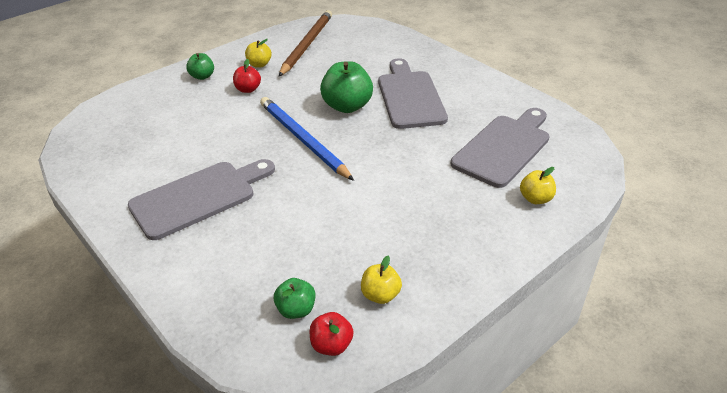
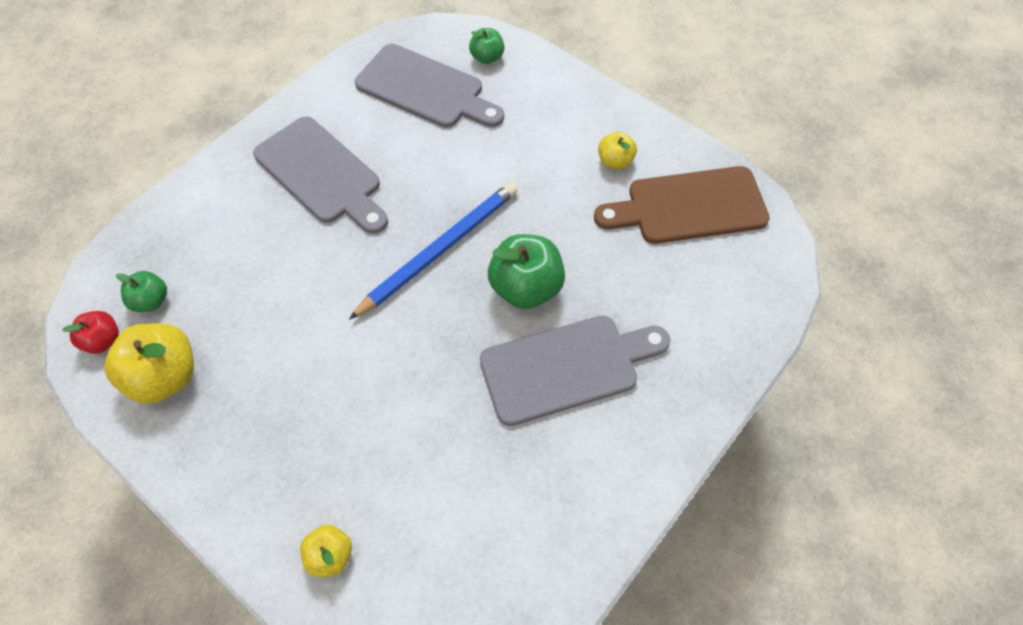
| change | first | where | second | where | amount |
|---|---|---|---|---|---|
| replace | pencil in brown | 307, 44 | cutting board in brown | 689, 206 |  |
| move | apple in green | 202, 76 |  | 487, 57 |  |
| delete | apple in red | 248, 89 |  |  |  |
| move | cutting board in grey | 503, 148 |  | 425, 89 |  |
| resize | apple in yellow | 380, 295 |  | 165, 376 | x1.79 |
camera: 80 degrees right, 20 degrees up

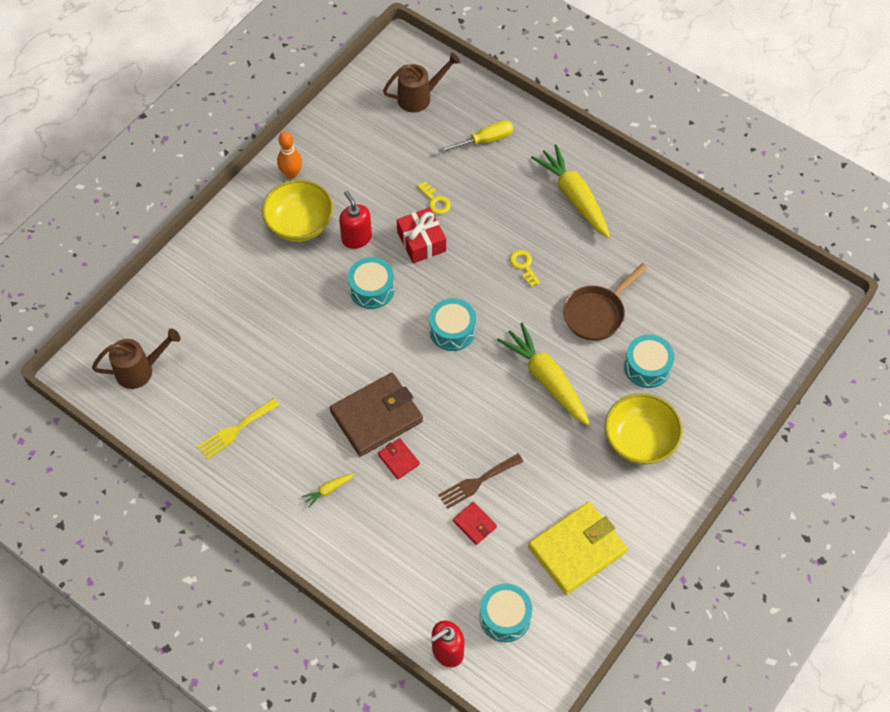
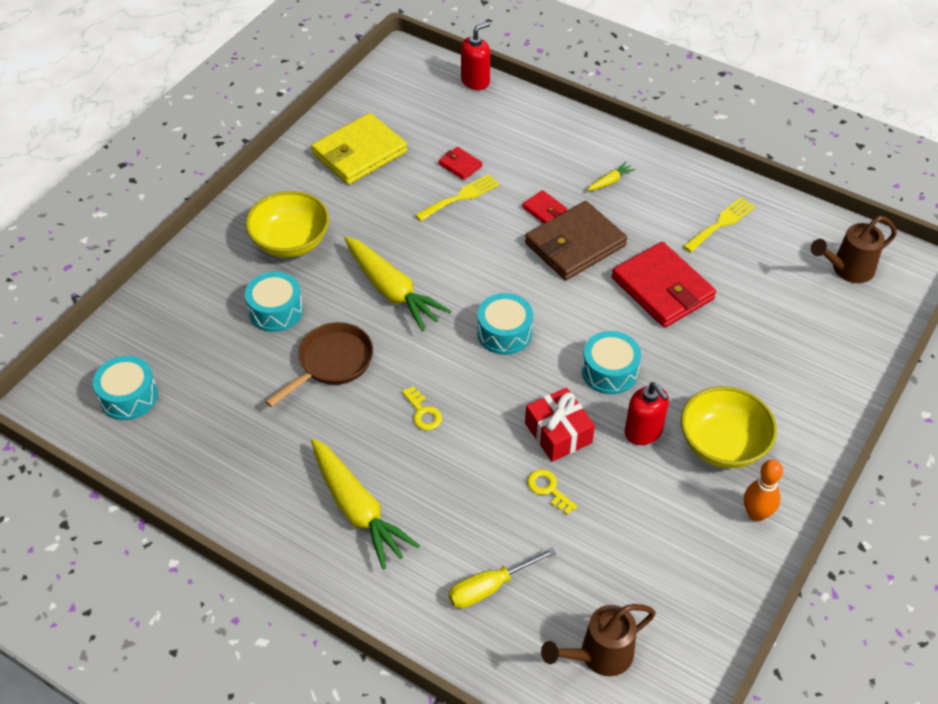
| change | first | where | second | where | amount |
|---|---|---|---|---|---|
| recolor | fork in brown | 477, 482 | fork in yellow | 460, 197 |  |
| move | drum in turquoise | 505, 617 |  | 129, 397 |  |
| insert |  |  | wallet in red | 662, 288 |  |
camera: 175 degrees right, 10 degrees down

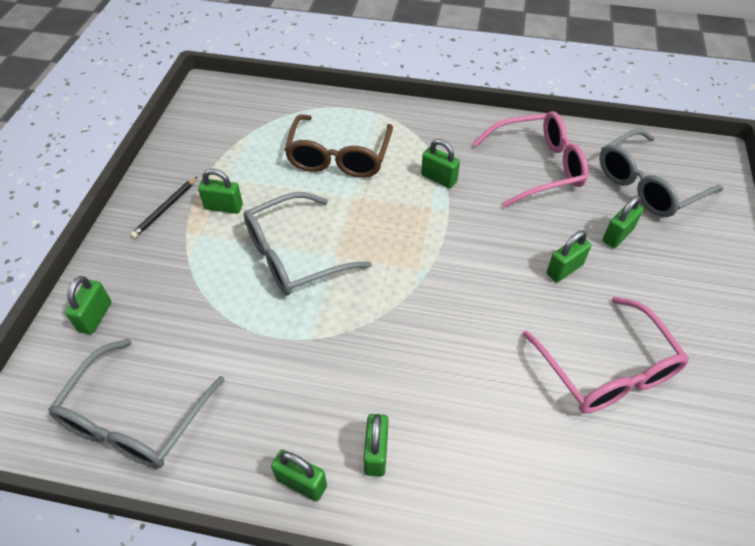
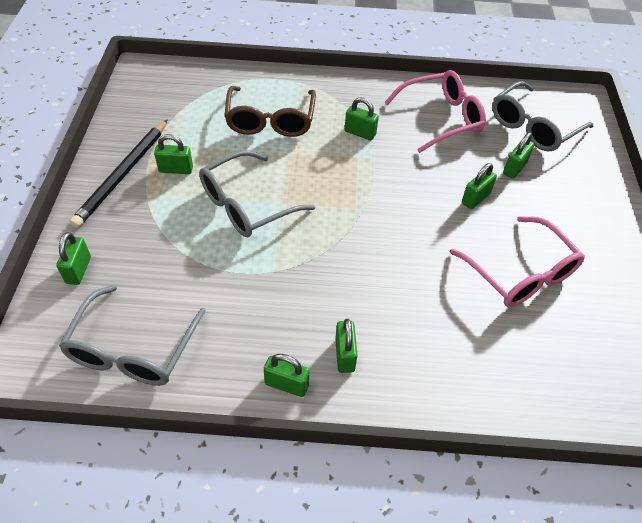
| change | first | where | second | where | amount |
|---|---|---|---|---|---|
| resize | pencil in black | 165, 209 |  | 123, 175 | x1.91 |
camera: 10 degrees left, 0 degrees up

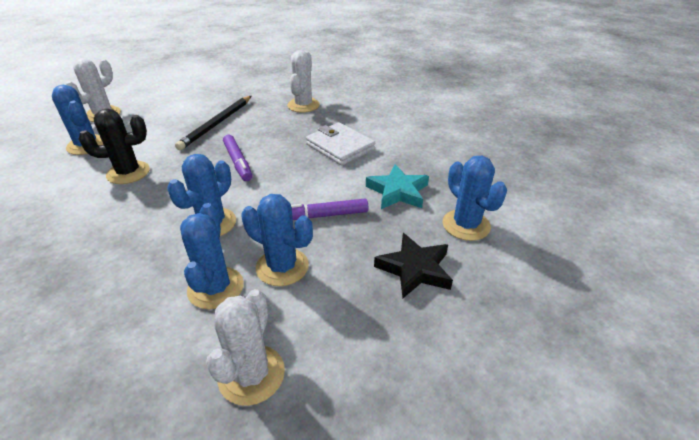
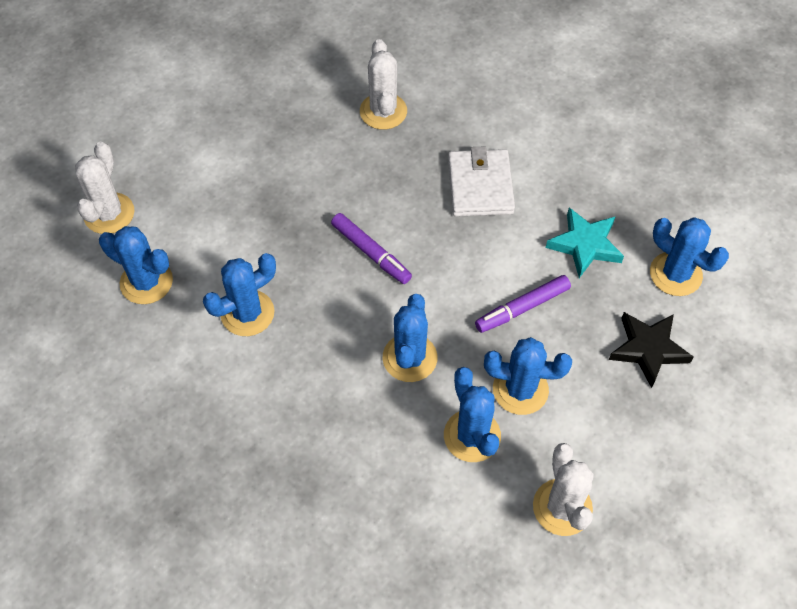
| change | first | where | second | where | amount |
|---|---|---|---|---|---|
| delete | pencil in black | 217, 124 |  |  |  |
| recolor | cactus in black | 128, 173 | cactus in blue | 247, 313 |  |
| rotate | wallet in white | 340, 147 |  | 480, 186 | 60 degrees clockwise |
camera: 20 degrees left, 20 degrees up

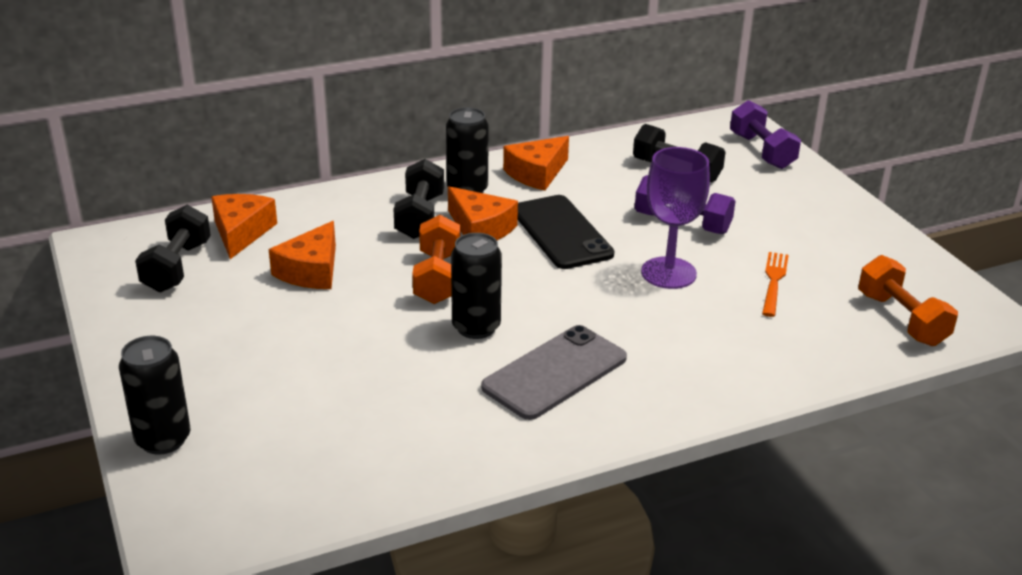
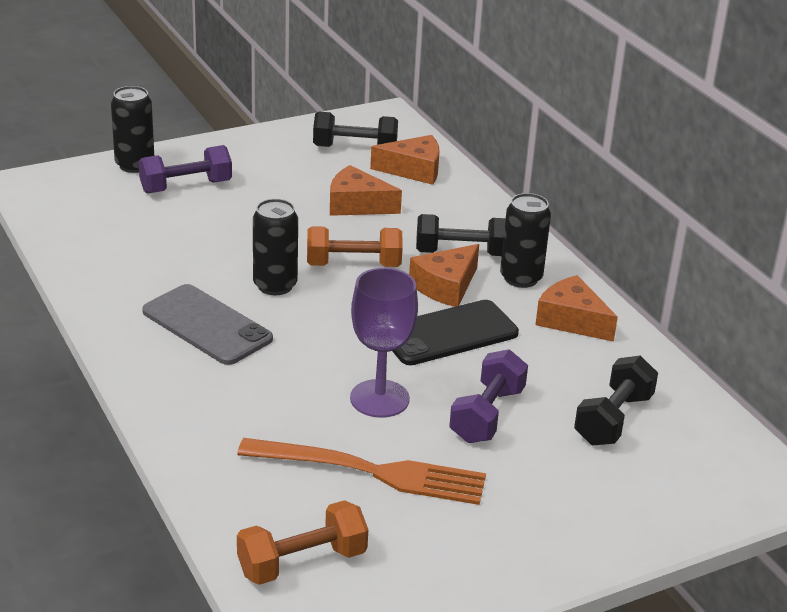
| change | first | where | second | where | amount |
|---|---|---|---|---|---|
| move | dumbbell in purple | 762, 151 |  | 186, 187 |  |
| resize | fork in orange | 773, 281 |  | 372, 472 | x1.89 |
camera: 85 degrees right, 0 degrees up

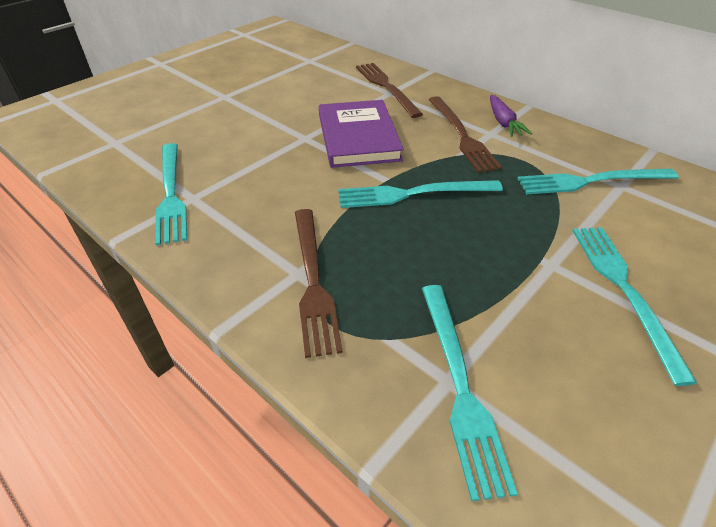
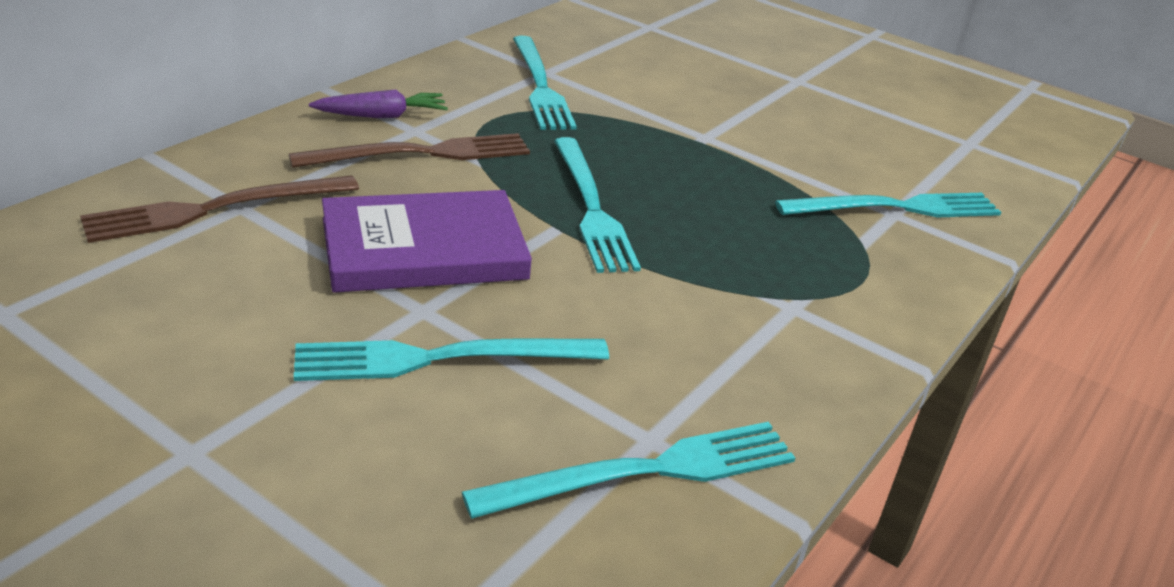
| change | first | where | second | where | amount |
|---|---|---|---|---|---|
| delete | fork in brown | 313, 281 |  |  |  |
| move | fork in turquoise | 623, 289 |  | 440, 359 |  |
camera: 100 degrees left, 10 degrees down

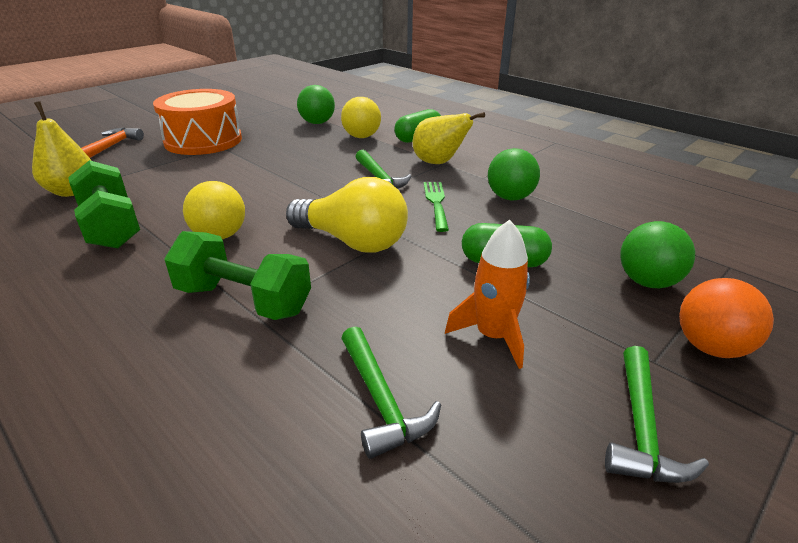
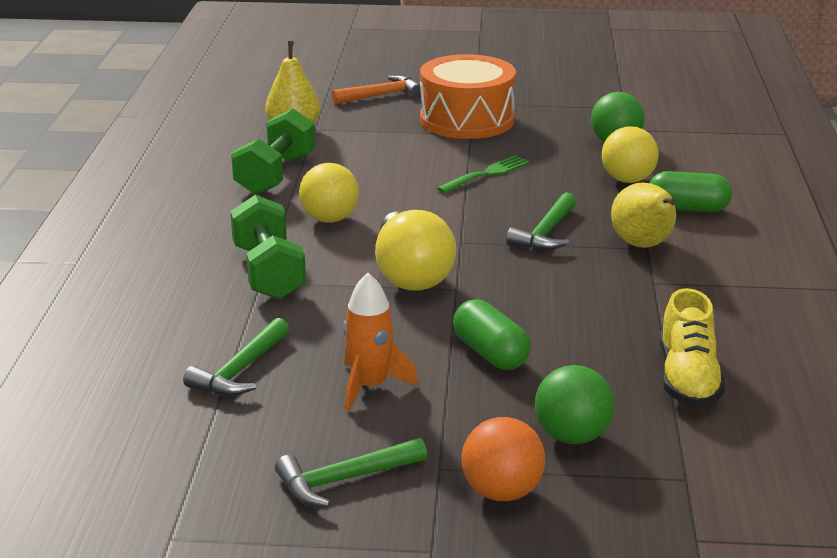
| change | first | where | second | where | amount |
|---|---|---|---|---|---|
| delete | ball in green | 510, 197 |  |  |  |
| move | fork in green | 436, 203 |  | 486, 174 |  |
| insert |  |  | shoe in yellow | 687, 378 |  |
camera: 50 degrees right, 5 degrees down

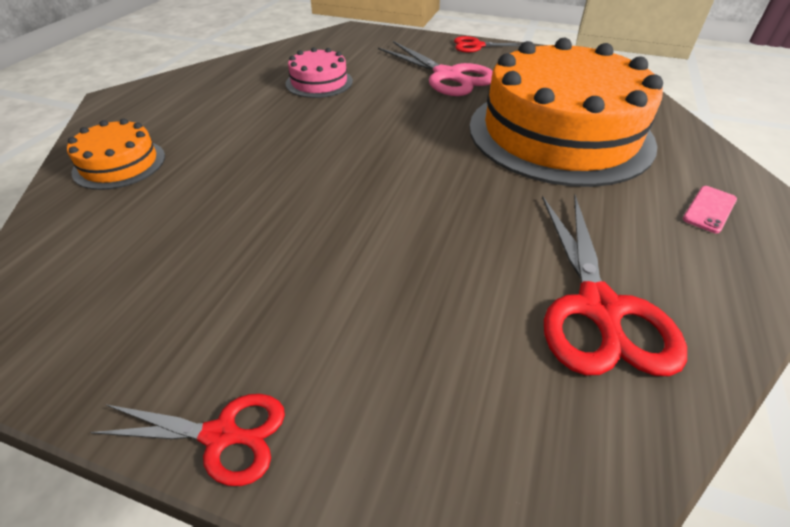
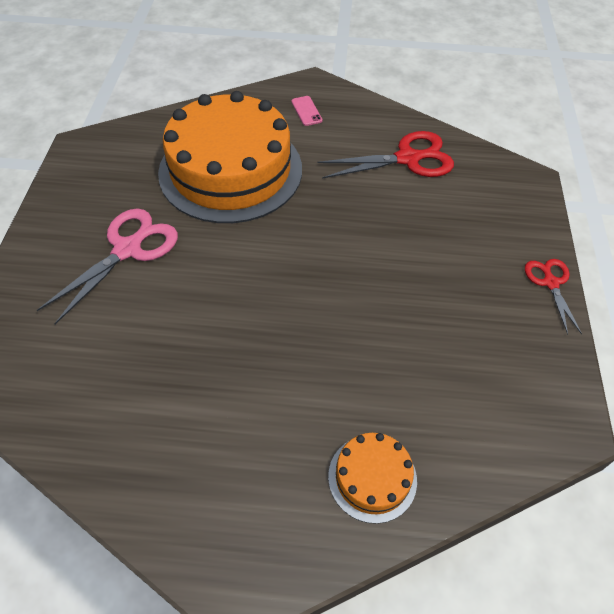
| change | first | where | second | where | amount |
|---|---|---|---|---|---|
| delete | scissors in red | 477, 46 |  |  |  |
| delete | cake in pink | 319, 82 |  |  |  |
| rotate | phone in pink | 709, 209 |  | 306, 111 | 45 degrees clockwise |
camera: 105 degrees left, 10 degrees up

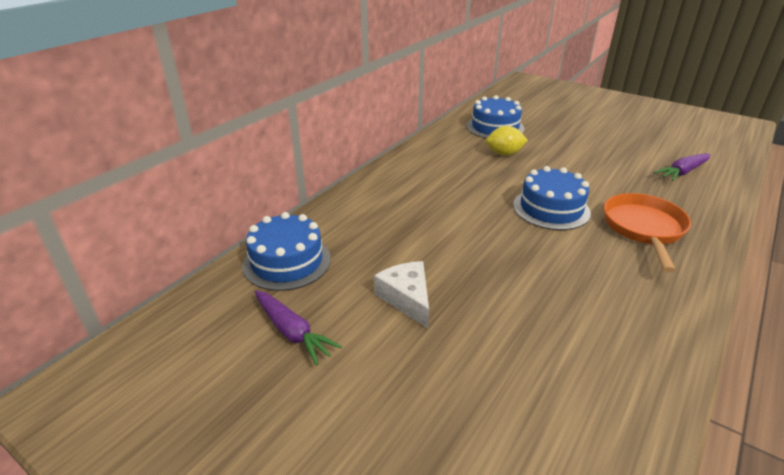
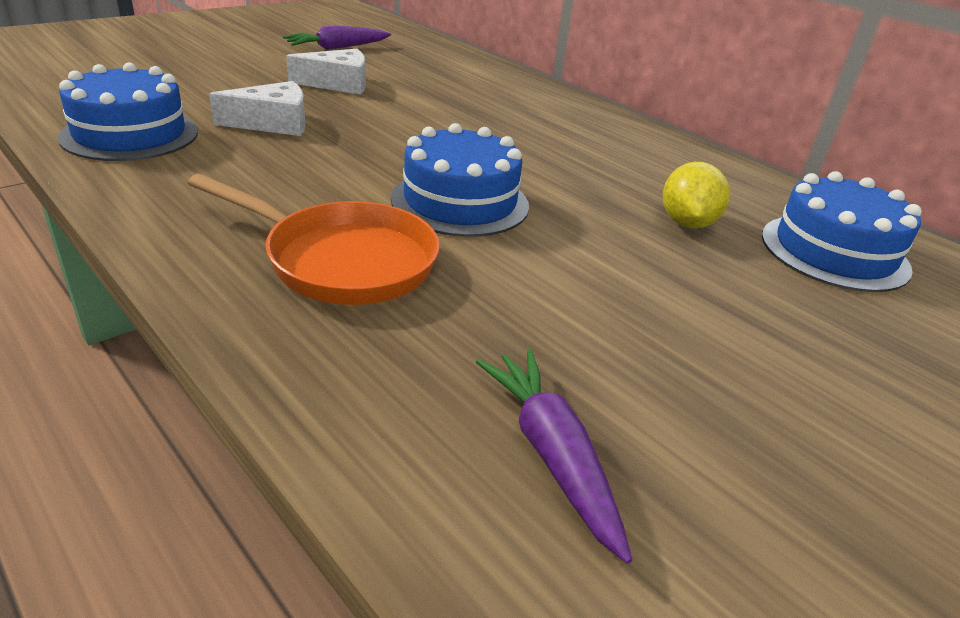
| change | first | where | second | where | amount |
|---|---|---|---|---|---|
| move | cake in blue | 287, 262 |  | 130, 134 |  |
| insert |  |  | cheese in white | 273, 123 |  |
camera: 100 degrees right, 0 degrees up

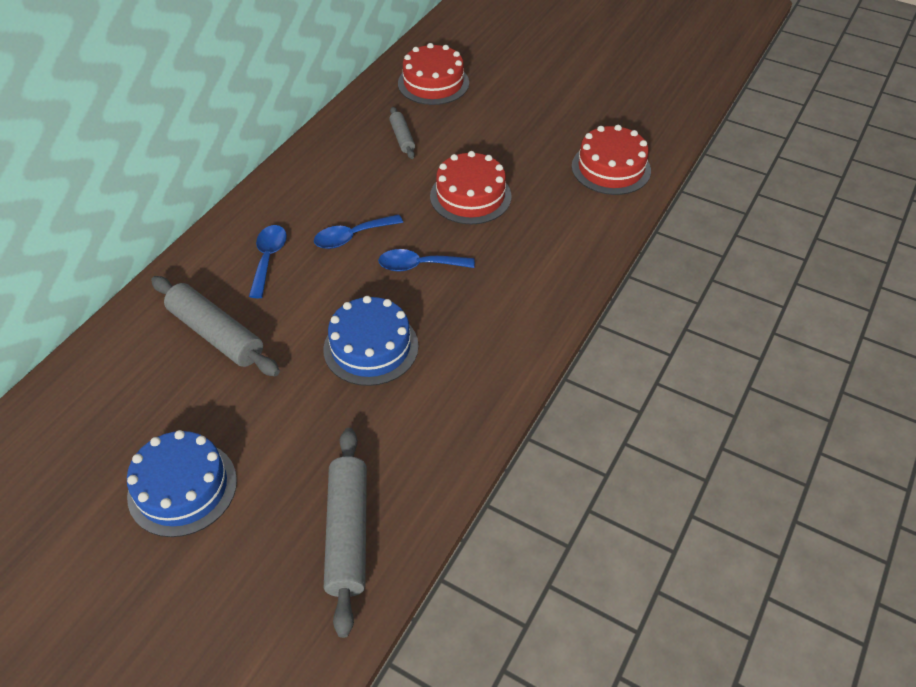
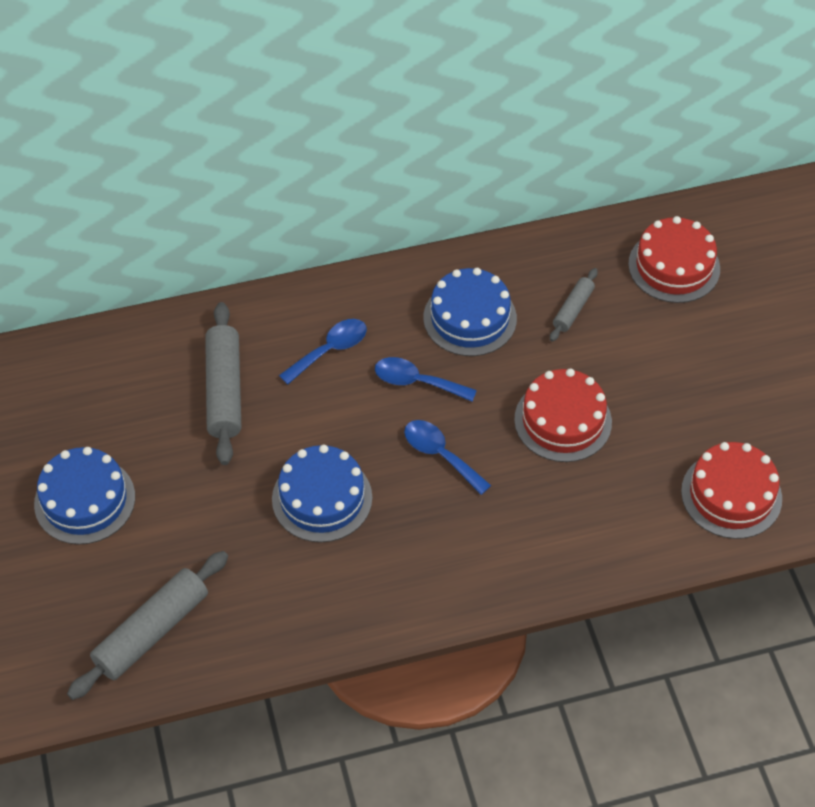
| change | first | where | second | where | amount |
|---|---|---|---|---|---|
| insert |  |  | cake in blue | 470, 318 |  |
camera: 45 degrees right, 5 degrees up

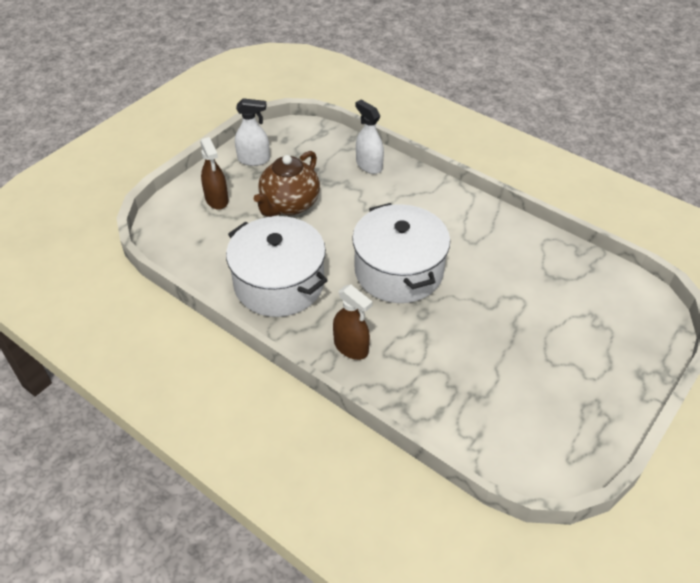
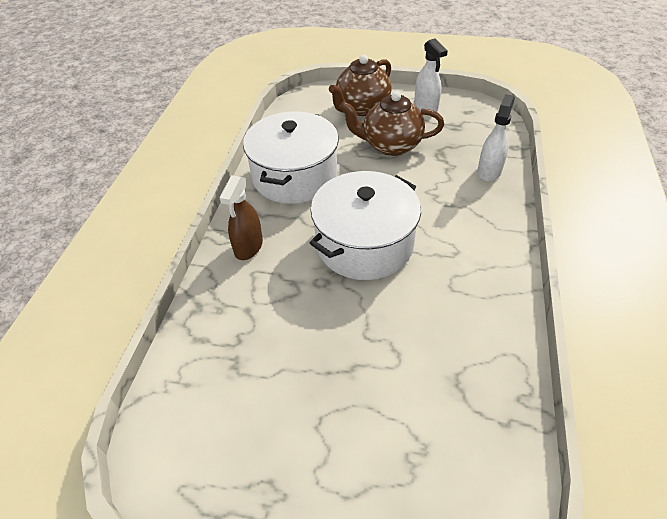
| change | first | where | second | where | amount |
|---|---|---|---|---|---|
| replace | spray bottle in brown | 217, 200 | teapot in brown | 361, 108 |  |
camera: 65 degrees right, 0 degrees up

